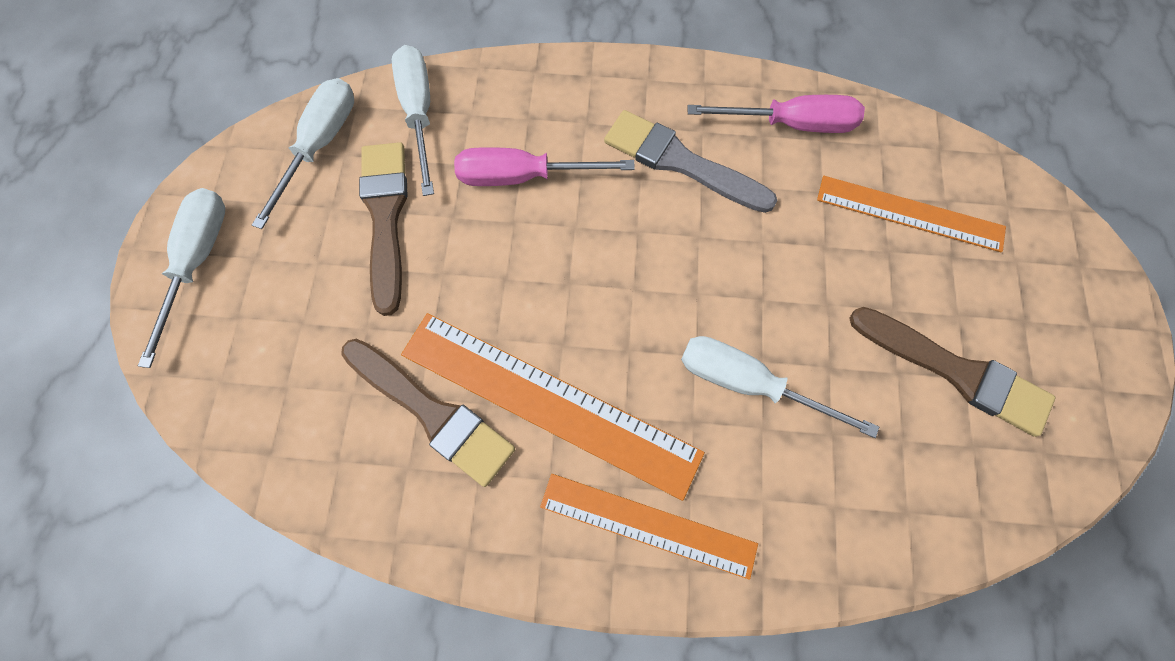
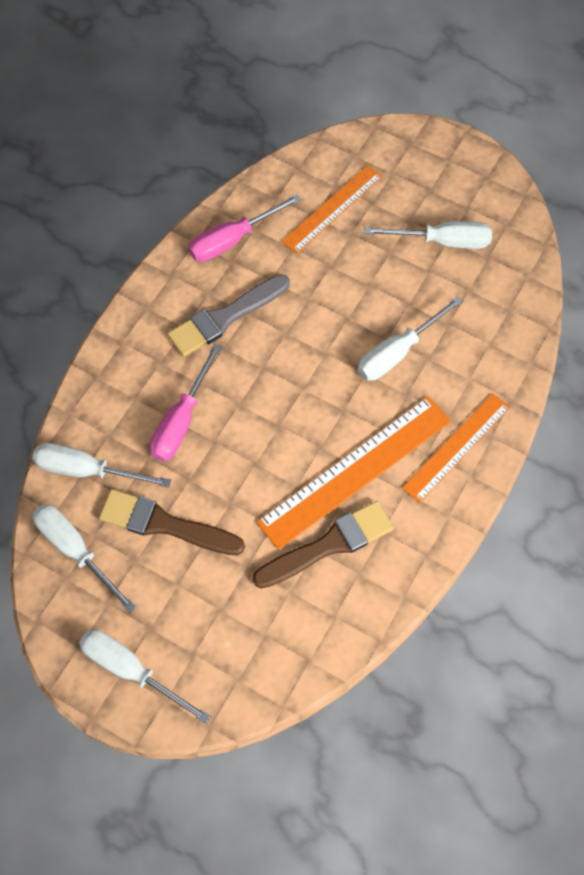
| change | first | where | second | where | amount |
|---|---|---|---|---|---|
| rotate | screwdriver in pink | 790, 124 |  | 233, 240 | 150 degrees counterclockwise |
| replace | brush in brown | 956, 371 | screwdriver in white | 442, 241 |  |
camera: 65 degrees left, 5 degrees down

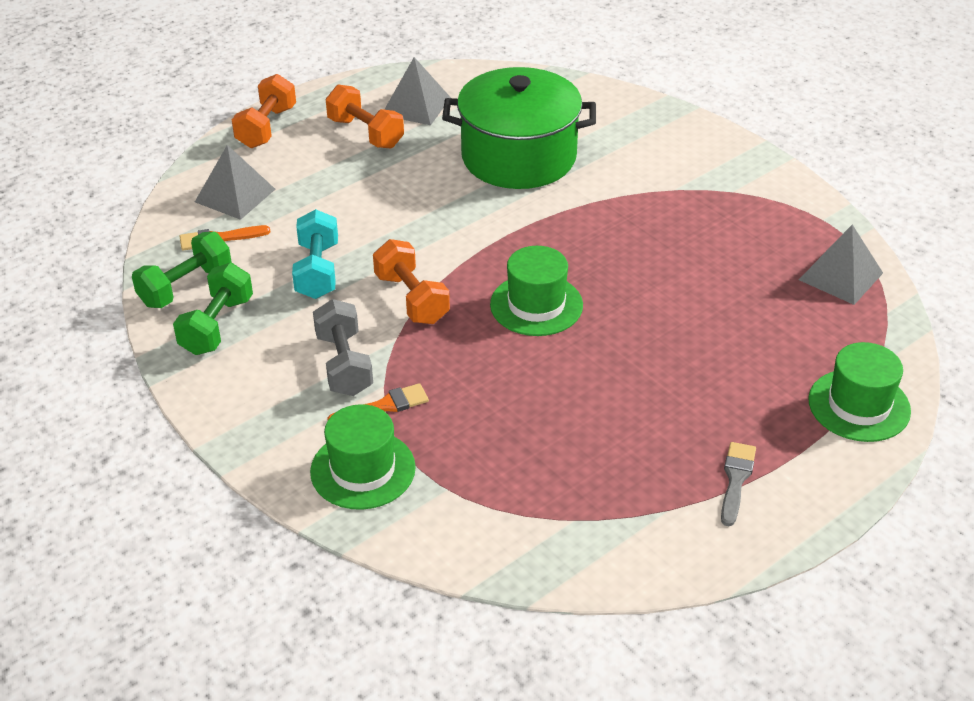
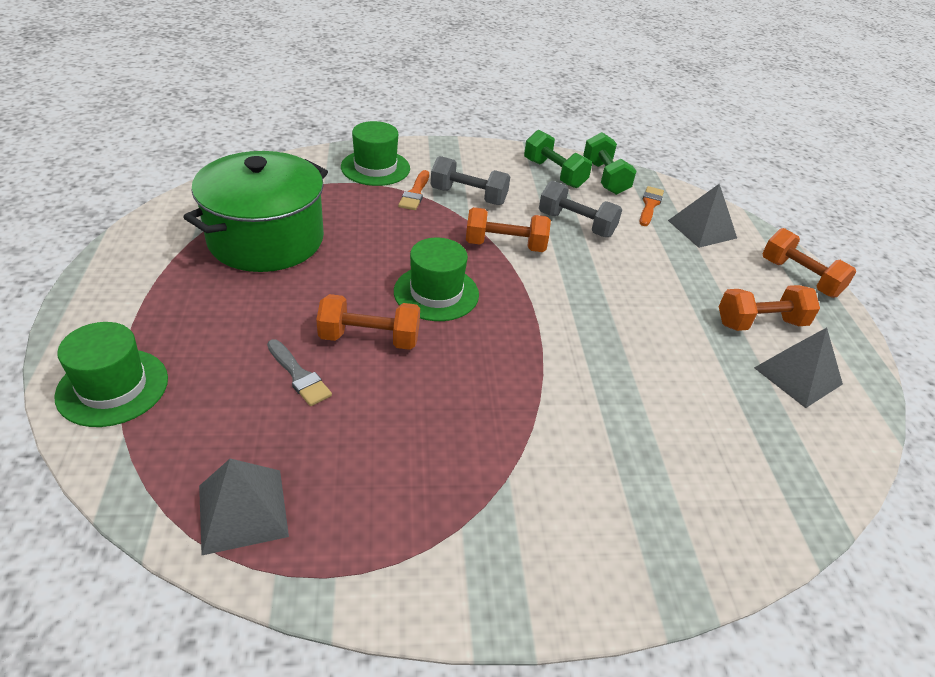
| change | first | where | second | where | amount |
|---|---|---|---|---|---|
| move | pot in green | 519, 157 |  | 266, 239 |  |
| recolor | dumbbell in turquoise | 317, 271 | dumbbell in grey | 576, 224 |  |
| move | brush in grey | 736, 479 |  | 299, 375 |  |
| insert |  |  | dumbbell in orange | 369, 338 |  |
camera: 120 degrees right, 0 degrees up

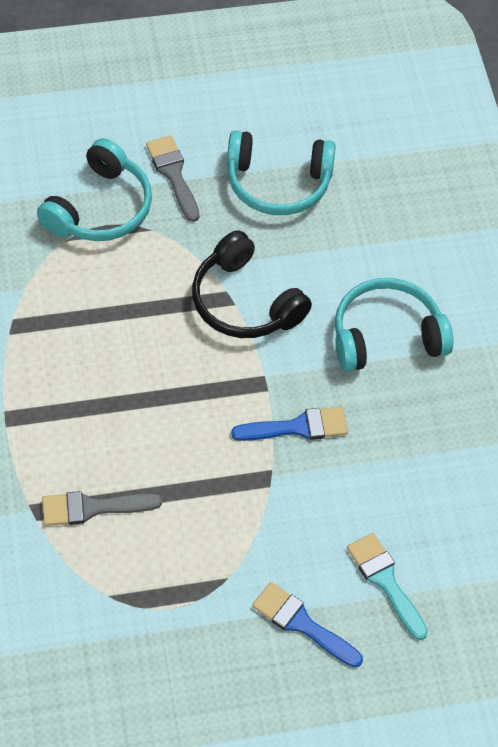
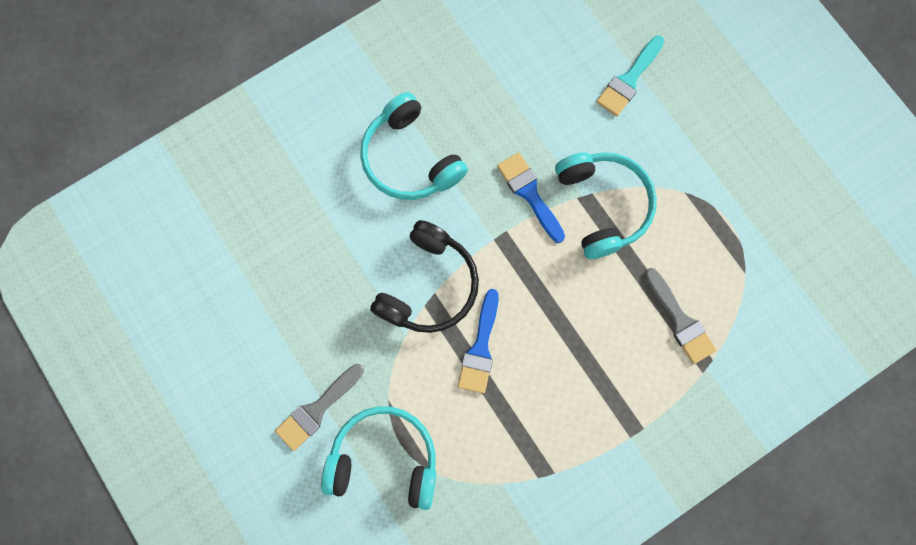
| change | first | where | second | where | amount |
|---|---|---|---|---|---|
| move | headphones in turquoise | 278, 183 |  | 603, 205 |  |
| move | brush in blue | 302, 624 |  | 480, 348 |  |
camera: 110 degrees left, 20 degrees up

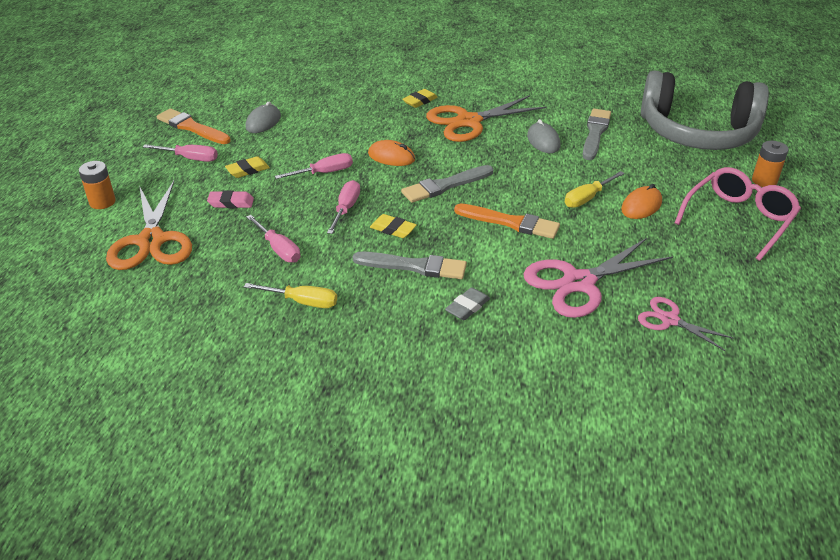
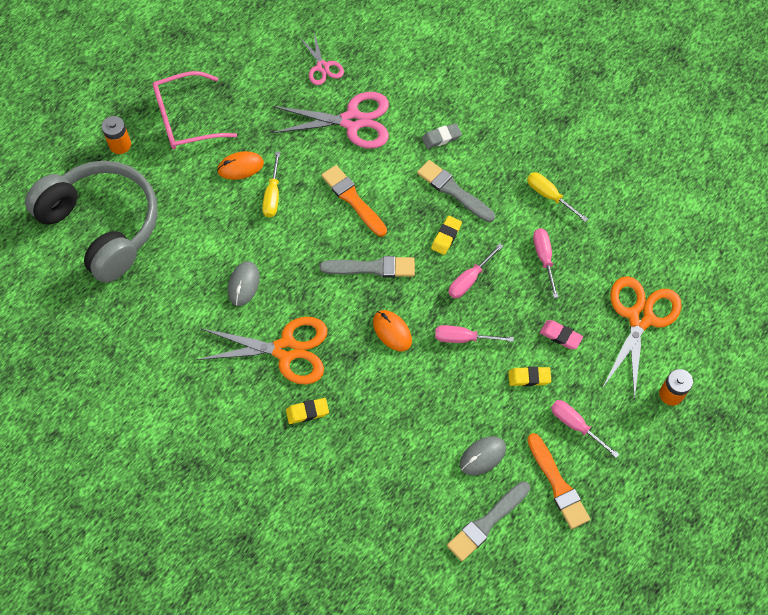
| change | first | where | second | where | amount |
|---|---|---|---|---|---|
| move | brush in grey | 595, 133 |  | 487, 522 |  |
| rotate | screwdriver in yellow | 587, 198 |  | 272, 195 | 105 degrees clockwise |
| rotate | eraser in yellow | 393, 229 |  | 446, 237 | 60 degrees clockwise |
camera: 150 degrees left, 25 degrees up

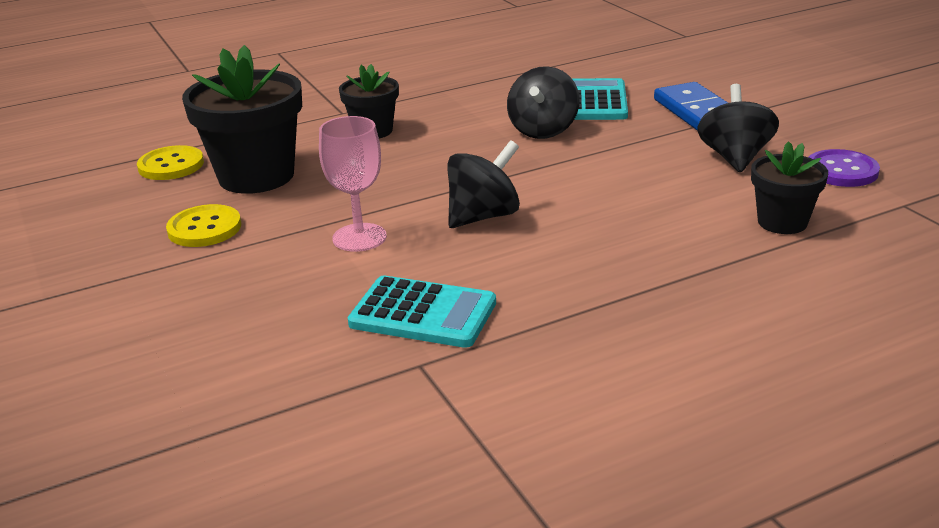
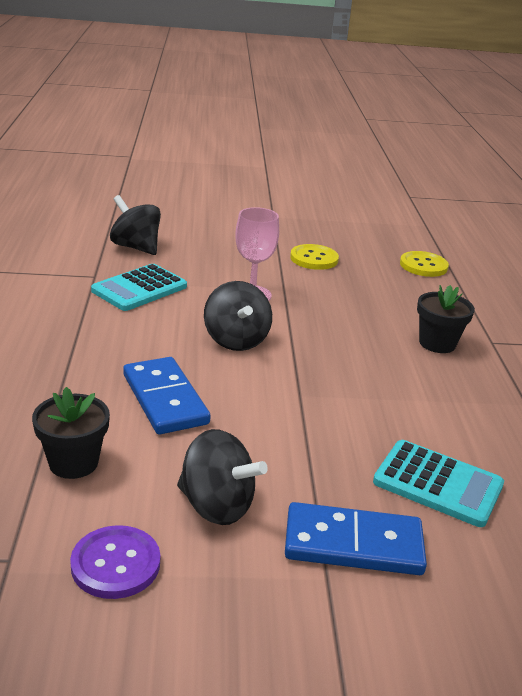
| change | first | where | second | where | amount |
|---|---|---|---|---|---|
| delete | flower pot in black | 256, 176 |  |  |  |
| move | spinning top in black | 543, 130 |  | 136, 247 |  |
| insert |  |  | domino in blue | 164, 399 |  |
camera: 110 degrees right, 0 degrees up

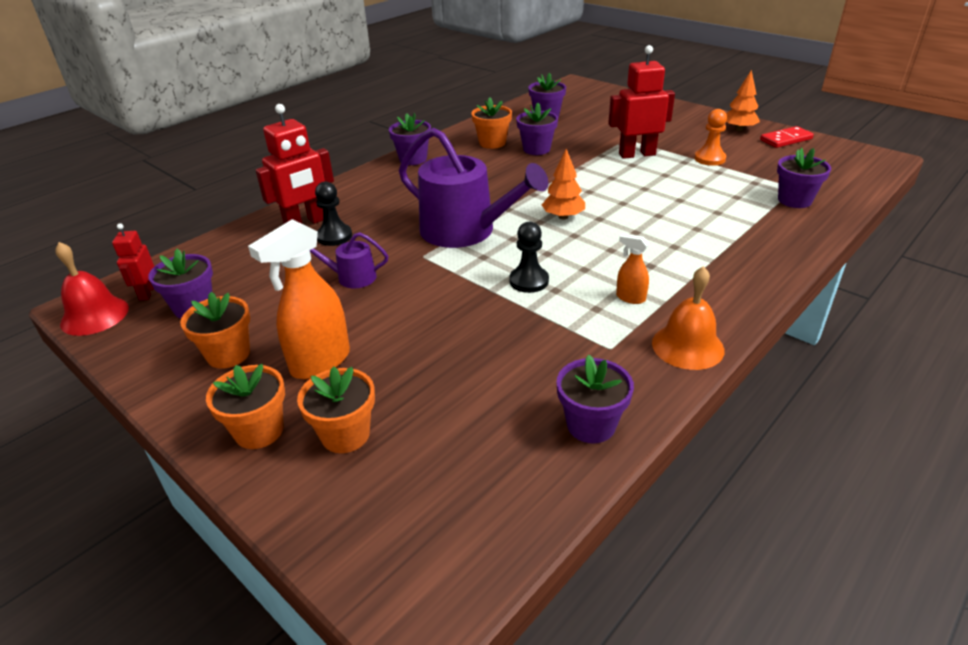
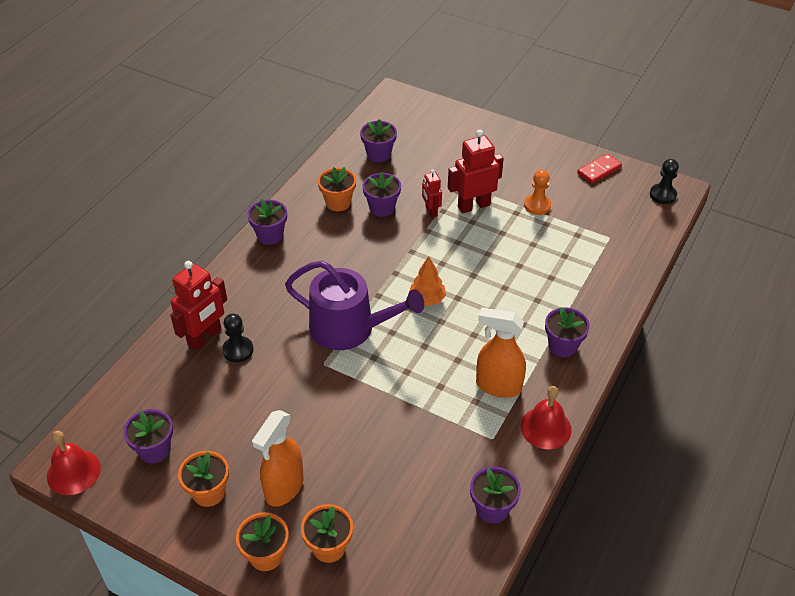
| change | first | where | second | where | amount |
|---|---|---|---|---|---|
| delete | tree in orange | 739, 129 |  |  |  |
| move | flower pot in purple | 794, 200 |  | 563, 346 |  |
| move | pawn in black | 529, 281 |  | 663, 195 |  |
| move | robot in red | 147, 292 |  | 431, 211 |  |
| delete | watering can in purple | 351, 277 |  |  |  |
| resize | spray bottle in orange | 630, 298 |  | 498, 386 | x2.00 |
| recolor | bell in orange | 687, 346 | bell in red | 546, 428 |  |
camera: 15 degrees left, 10 degrees up

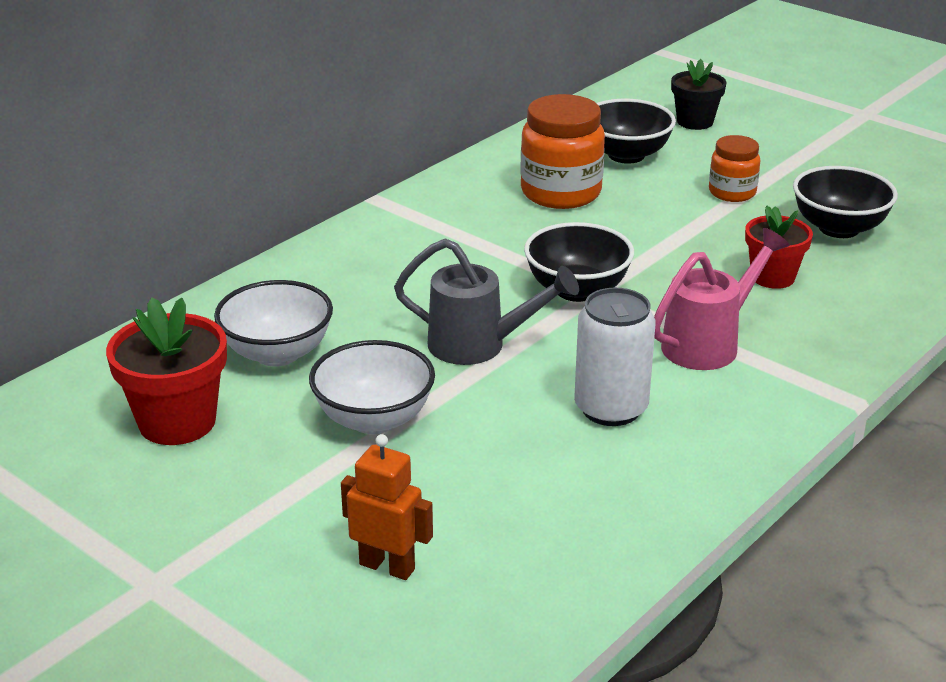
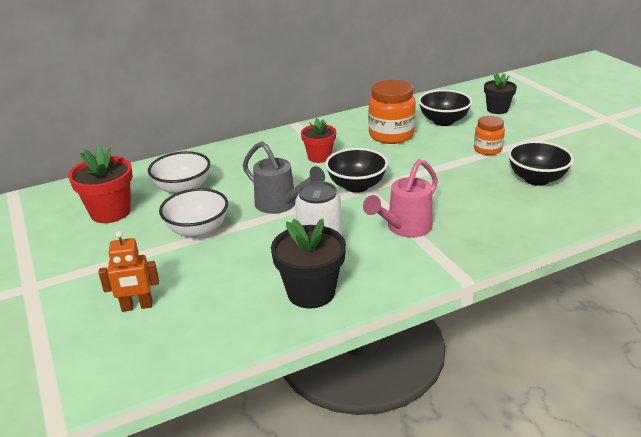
| change | first | where | second | where | amount |
|---|---|---|---|---|---|
| move | flower pot in red | 772, 277 |  | 319, 157 |  |
| rotate | watering can in pink | 708, 343 |  | 404, 228 | 150 degrees clockwise |
| rotate | robot in orange | 387, 566 |  | 137, 306 | 120 degrees clockwise |
| insert |  |  | flower pot in black | 311, 292 |  |
camera: 25 degrees right, 0 degrees up

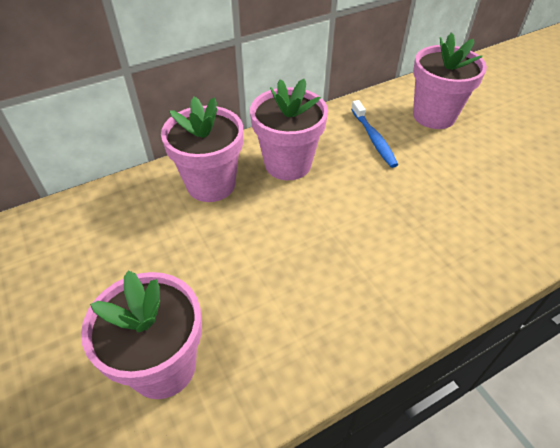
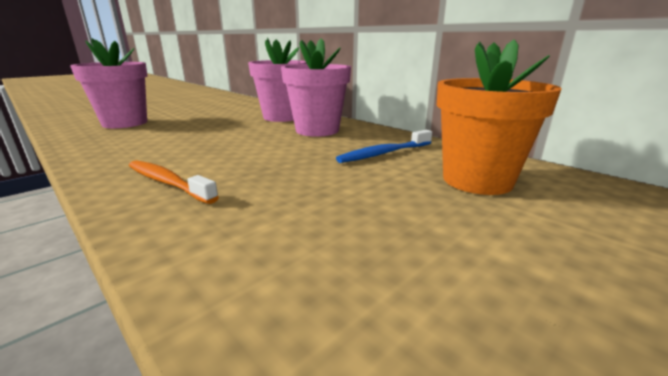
| change | first | where | second | where | amount |
|---|---|---|---|---|---|
| recolor | flower pot in pink | 434, 116 | flower pot in orange | 477, 180 |  |
| insert |  |  | toothbrush in orange | 167, 182 |  |
camera: 75 degrees right, 25 degrees down

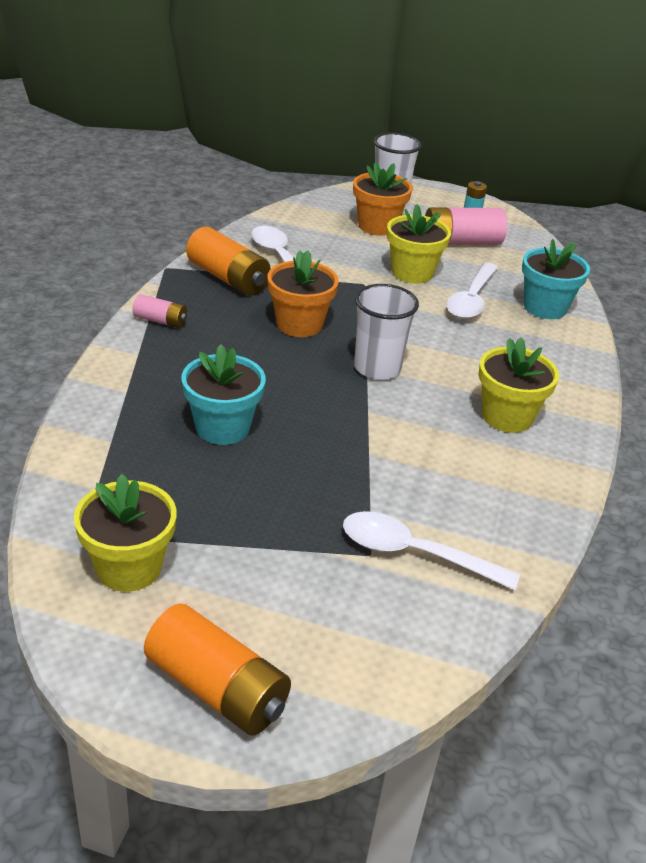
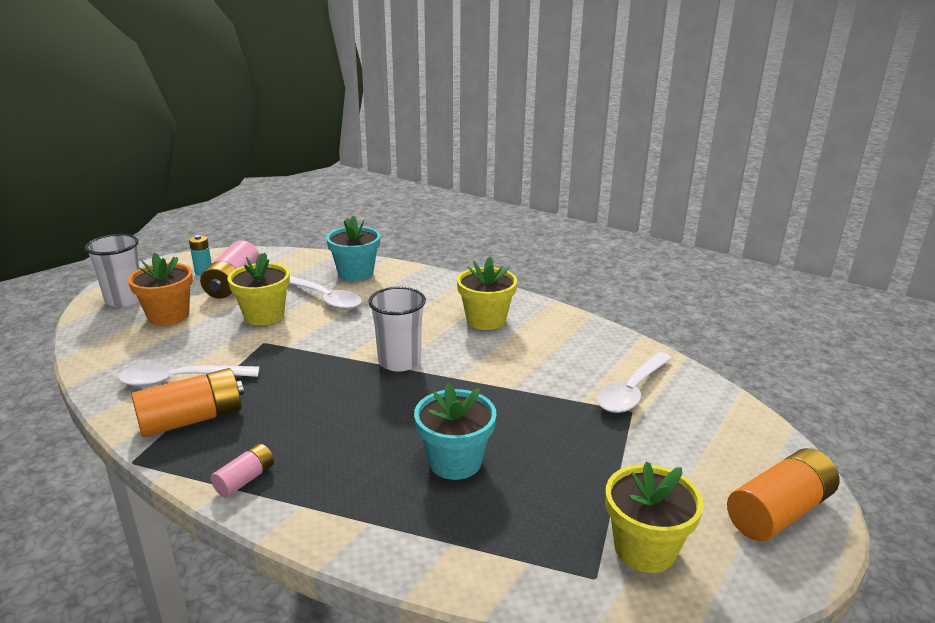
| change | first | where | second | where | amount |
|---|---|---|---|---|---|
| delete | flower pot in orange | 299, 324 |  |  |  |
camera: 70 degrees left, 10 degrees down

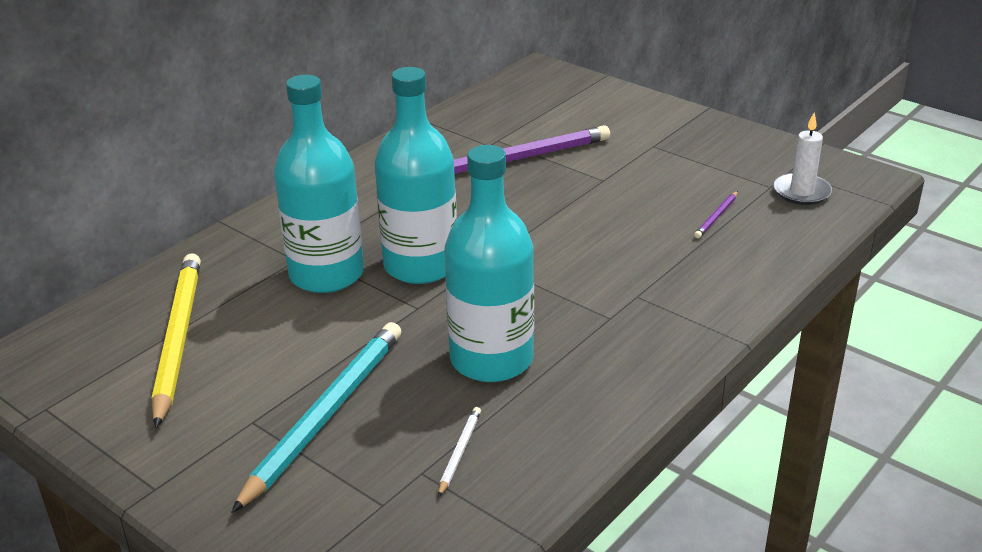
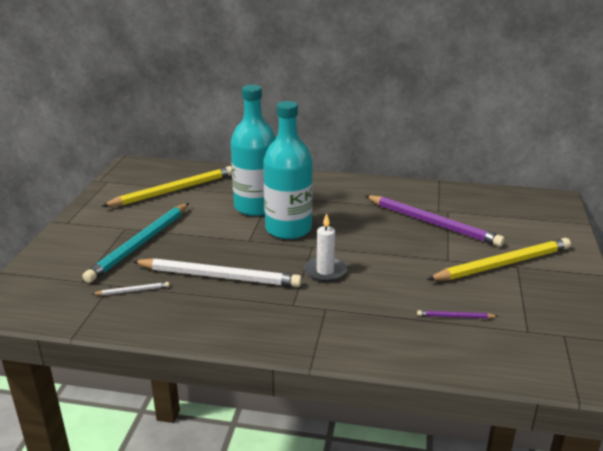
| change | first | where | second | where | amount |
|---|---|---|---|---|---|
| move | candle in white | 801, 192 |  | 325, 271 |  |
| replace | bottle in turquoise | 491, 359 | pencil in white | 219, 276 |  |
| rotate | pencil in turquoise | 325, 415 |  | 140, 244 | 120 degrees clockwise |
| insert |  |  | pencil in yellow | 502, 264 |  |
camera: 60 degrees right, 5 degrees down

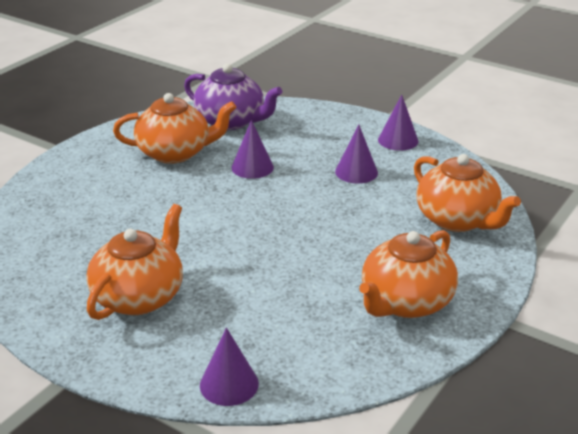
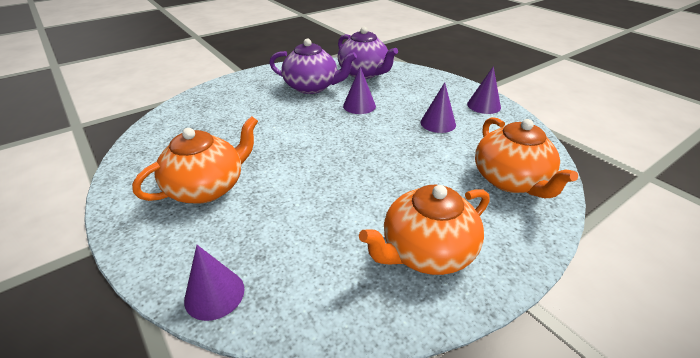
| change | first | where | second | where | amount |
|---|---|---|---|---|---|
| recolor | teapot in orange | 175, 153 | teapot in purple | 312, 87 |  |
camera: 20 degrees right, 5 degrees up

